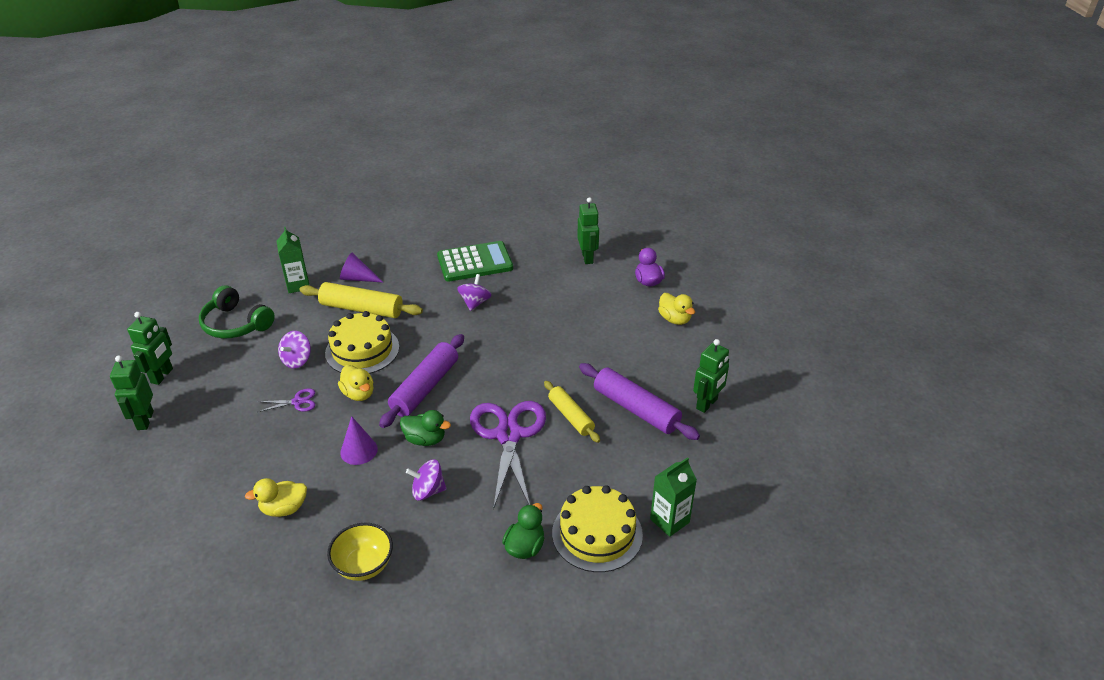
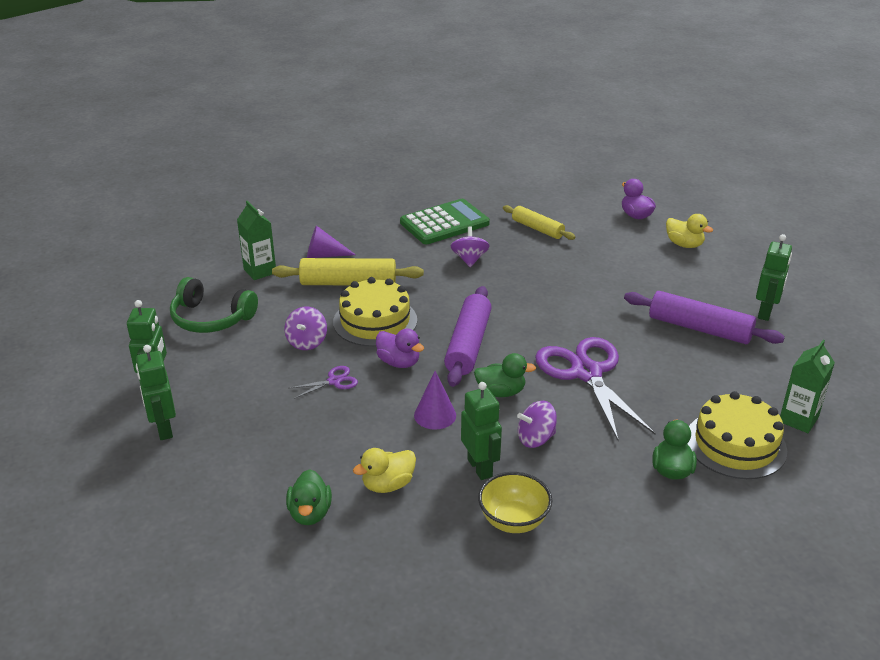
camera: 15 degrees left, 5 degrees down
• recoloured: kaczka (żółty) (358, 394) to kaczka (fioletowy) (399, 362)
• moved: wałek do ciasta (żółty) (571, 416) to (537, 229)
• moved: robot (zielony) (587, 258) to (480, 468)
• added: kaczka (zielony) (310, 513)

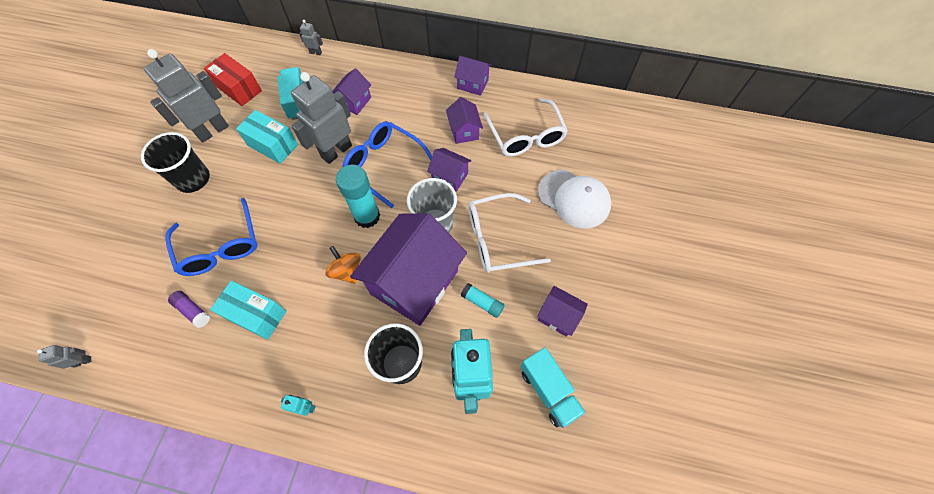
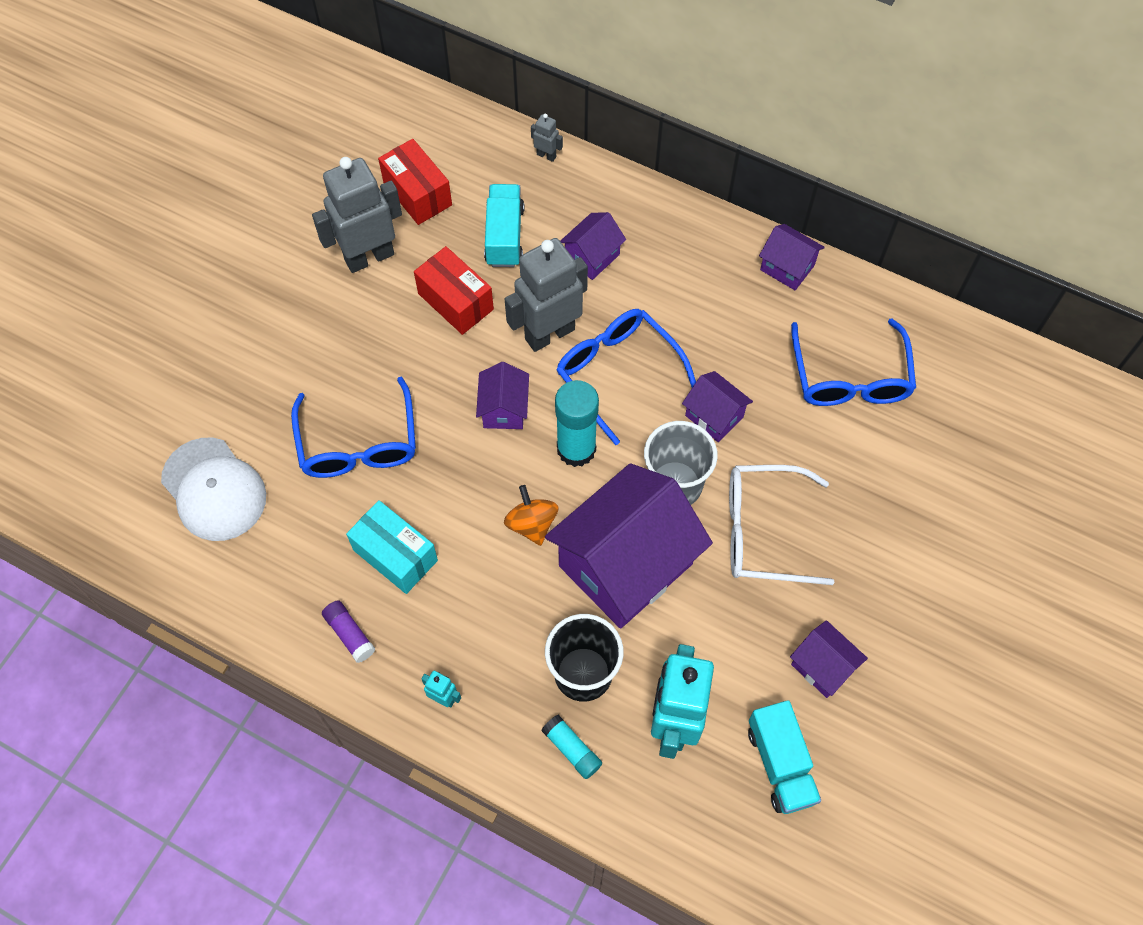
camera: 15 degrees right, 0 degrees up
• removed: robot (szary) (83, 361)
• removed: szklanka (czarny) (193, 179)
• moved: klej w sztyfcie (fioletowy) (193, 311) to (349, 634)
• recoloured: pudełko (turkusowy) (273, 145) to pudełko (czerwony) (455, 301)
• moved: domek (fioletowy) (464, 131) to (504, 409)
• moved: klej w sztyfcie (turkusowy) (482, 302) to (572, 749)
• recoloured: okulary (biały) (526, 136) to okulary (niebieski) (850, 377)
• moved: czapka (biały) (574, 199) to (214, 489)

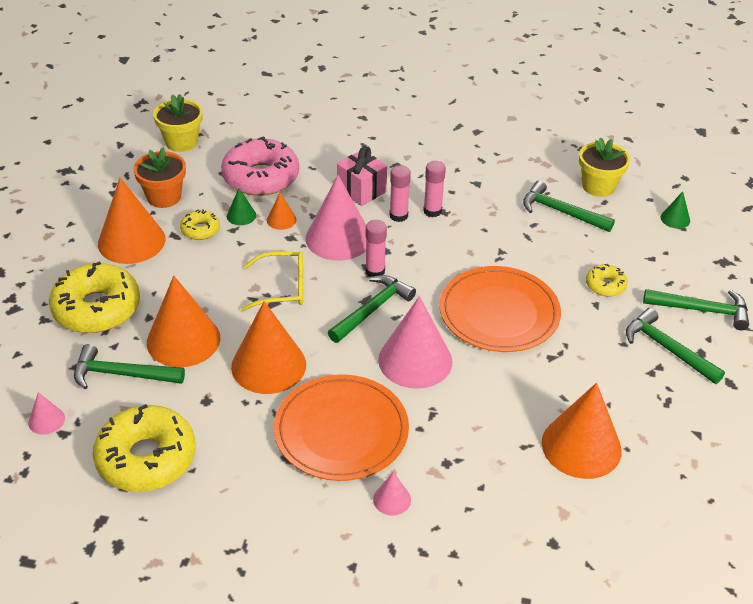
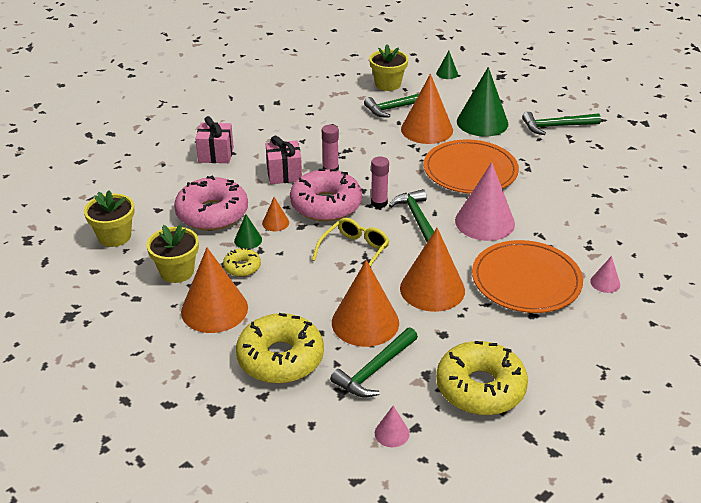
camera: 55 degrees left, 5 degrees down
• recoloured: doniczka (pomarańczowy) (164, 197) to doniczka (żółty) (177, 271)
• replaced: stożek (różowy) (338, 238) to donut (różowy) (326, 205)
• removed: klej w sztyfcie (różowy) (432, 211)
• moved: stożek (pomarańczowy) (581, 446) to (427, 129)
• replaced: donut (żółty) (605, 285) to stożek (zielony) (482, 122)
• removed: młotek (zielony) (702, 310)
• added: prezent (różowy) (216, 155)

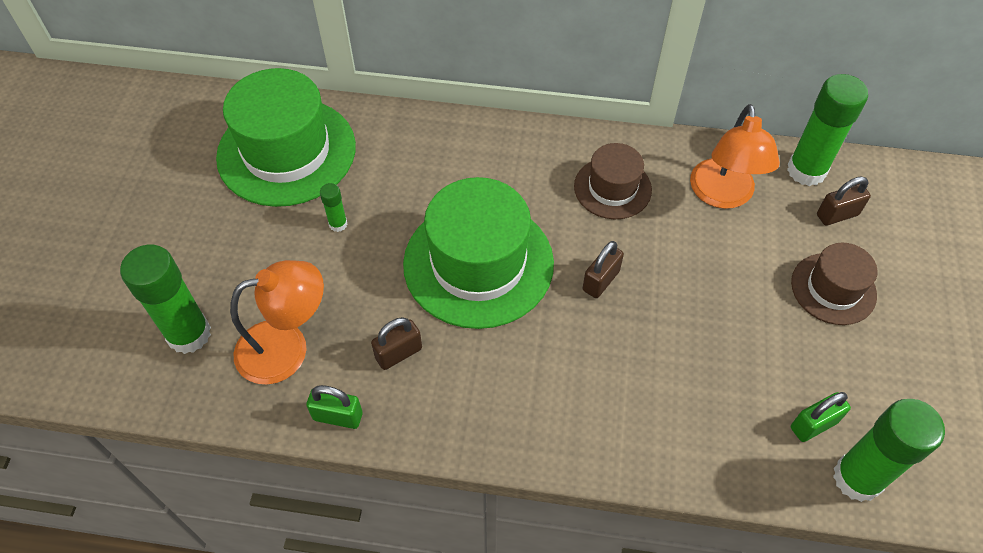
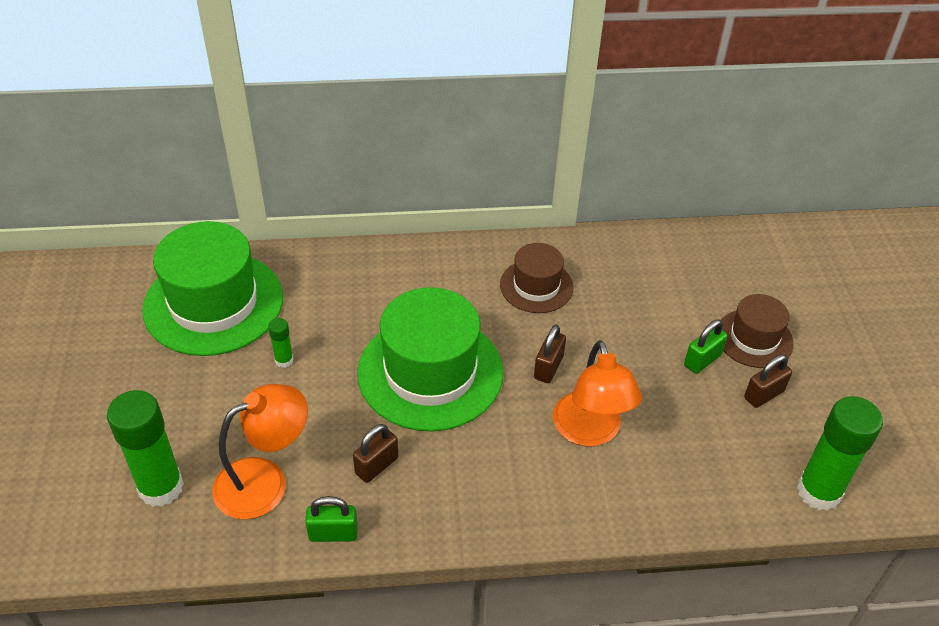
camera: 15 degrees left, 10 degrees down
• moved: lampka (pomarańczowy) (722, 195) to (590, 432)
• removed: klej w sztyfcie (zielony) (806, 170)
• moved: kłódka (zielony) (813, 425) to (702, 360)
• moved: kłódka (brązowy) (837, 215) to (763, 395)

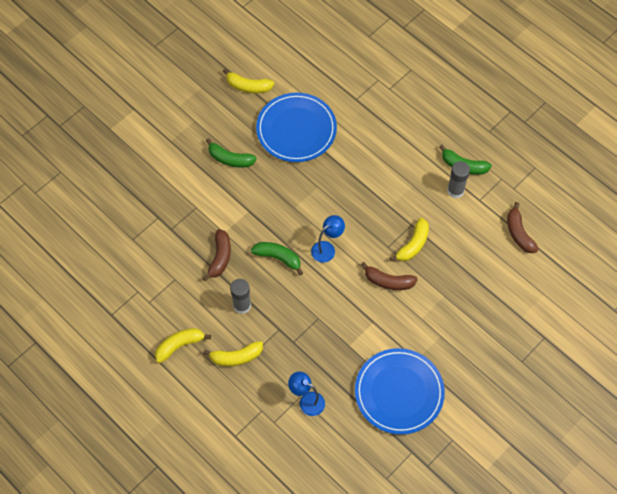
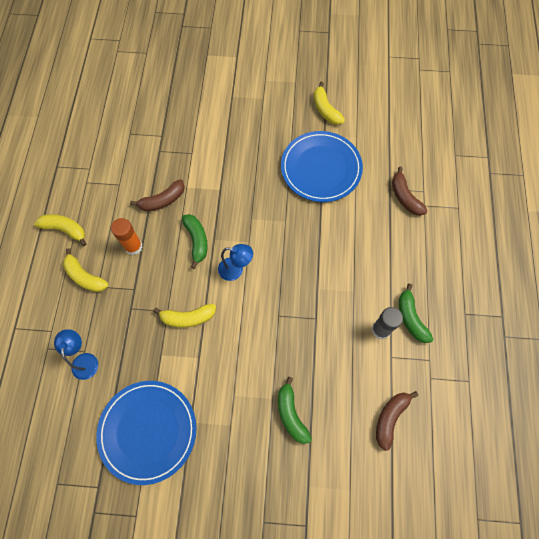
camera: 50 degrees right, 5 degrees up
• moved: banan (zielony) (230, 159) to (291, 414)
• recoloured: klej w sztyfcie (szary) (242, 305) to klej w sztyfcie (pomarańczowy) (133, 246)
• moved: banan (brązowy) (388, 281) to (404, 197)
• moved: banan (żółty) (413, 245) to (188, 318)

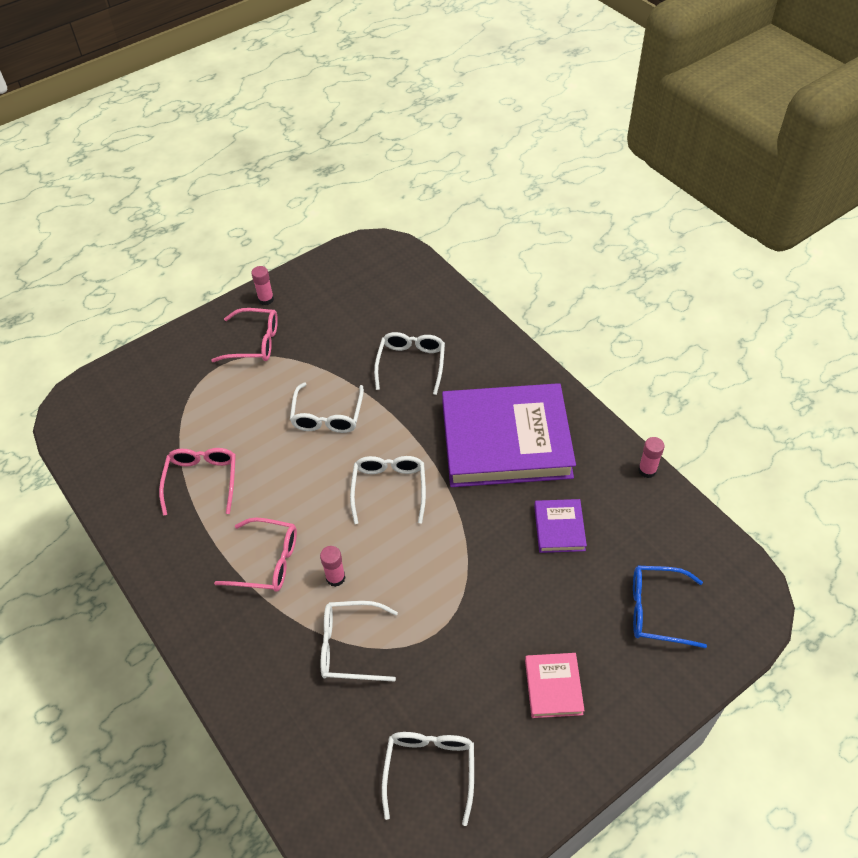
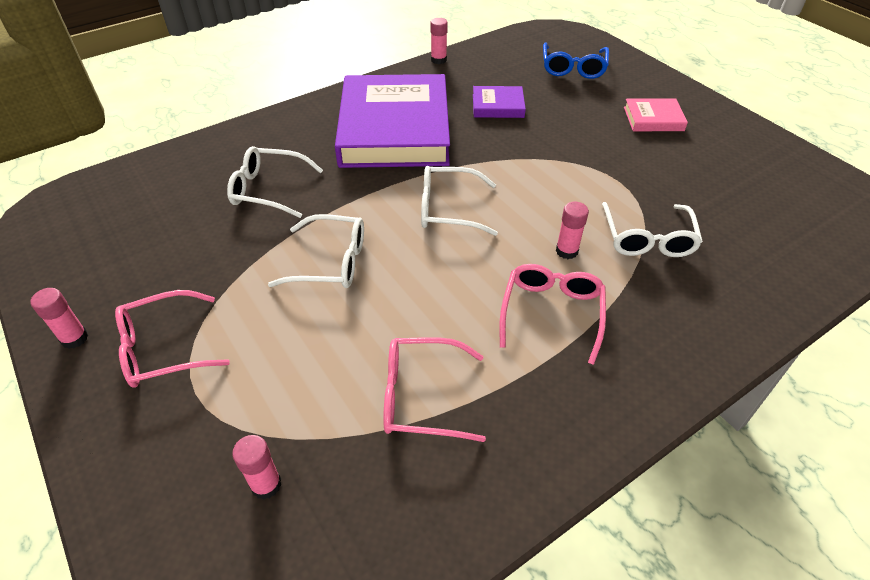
camera: 90 degrees left, 5 degrees down
• turned: okulary (różowy) (254, 342) = (163, 348) 120 degrees counterclockwise
• removed: okulary (biały) (430, 770)
• added: klej w sztyfcie (różowy) (266, 484)

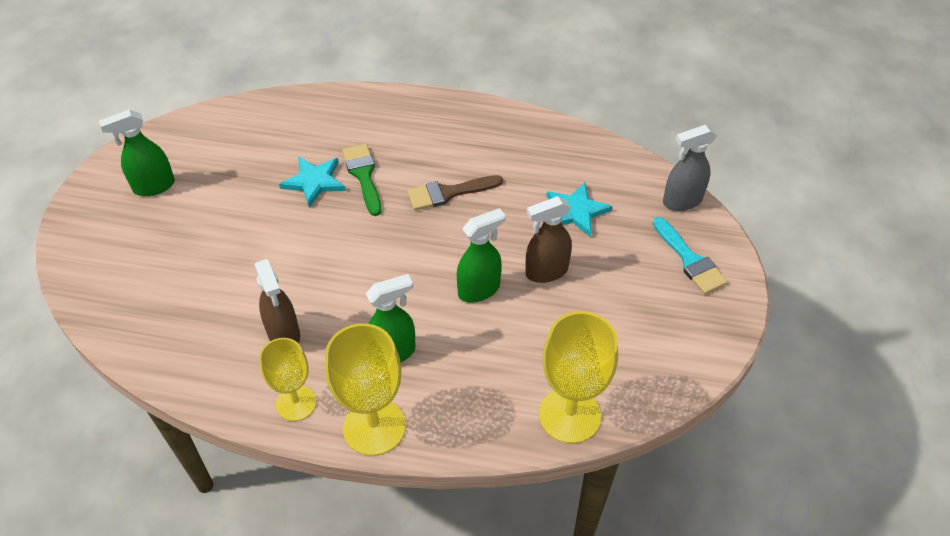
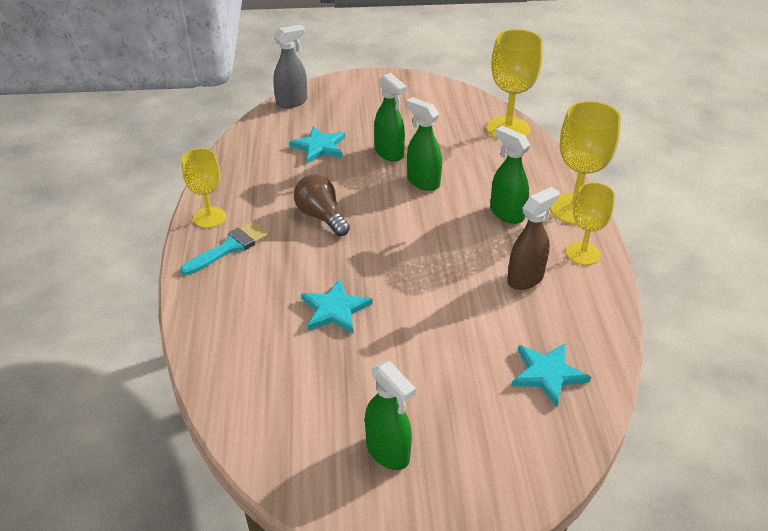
camera: 105 degrees left, 10 degrees down
• removed: pędzel (zielony) (363, 175)
• replaced: pędzel (brązowy) (448, 193) to żarówka (brązowy) (321, 216)
• recoloured: spryskiwacz (brązowy) (546, 271) to spryskiwacz (zielony) (389, 153)
• moved: pędzel (turkusowy) (690, 260) to (231, 247)
• turned: spryskiwacz (szary) (681, 201) = (292, 102) 90 degrees counterclockwise
• added: kielich (żółty) (209, 217)
• added: gwiazda (turkusowy) (547, 374)

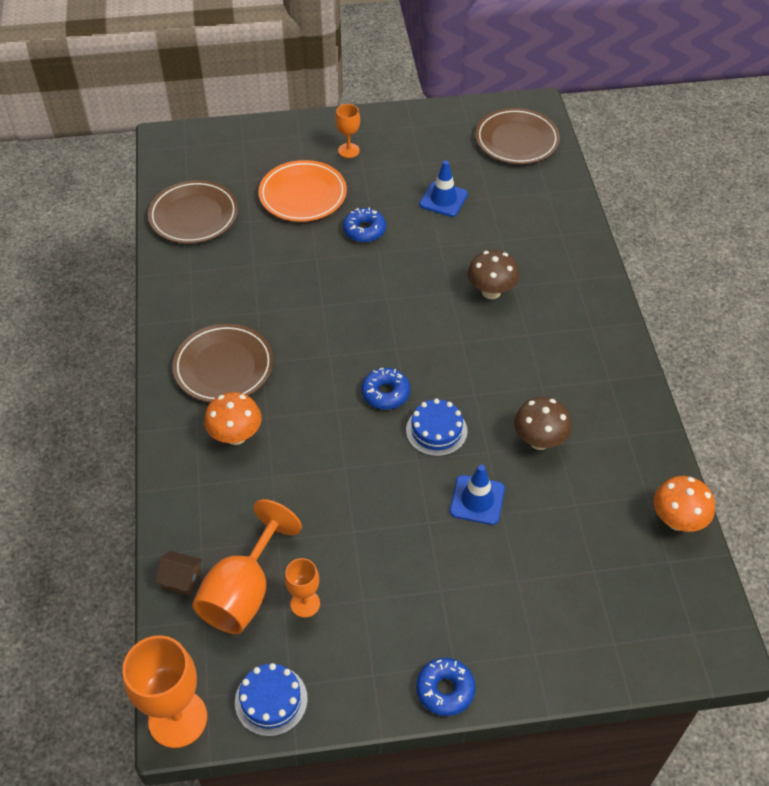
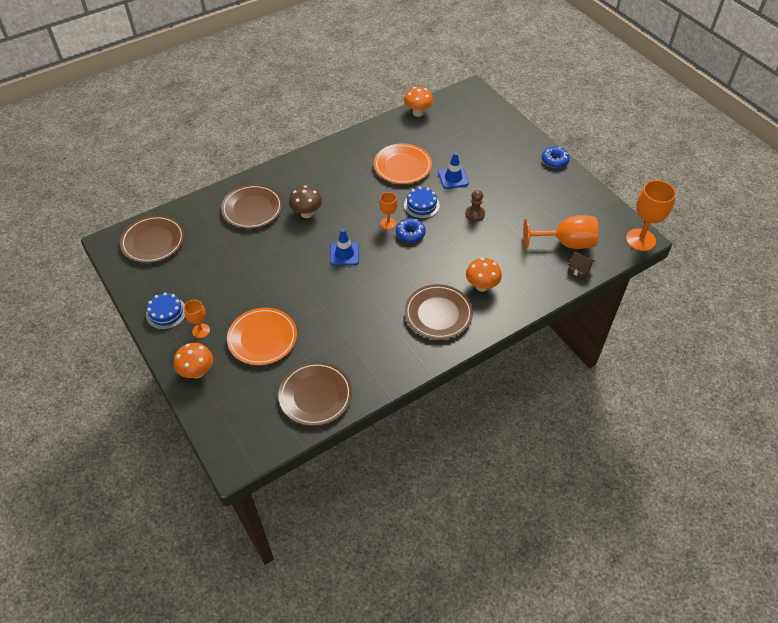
camera: 115 degrees left, 0 degrees up
• turned: domek (brązowy) (181, 579) = (579, 270) 45 degrees counterclockwise
• moved: tort (niebieski) (271, 700) to (166, 313)
• moved: kielich (pomarańczowy) (305, 603) to (388, 223)
• removed: donut (niebieski) (364, 230)
• moved: pachołek (niebieski) (443, 199) to (344, 254)
• replaced: grzyb (brązowy) (539, 441) to talerz (pomarańczowy) (402, 166)
• added: grzyb (pomarańczowy) (197, 372)
• added: talerz (brązowy) (252, 209)
• added: pionek (brązowy) (475, 214)

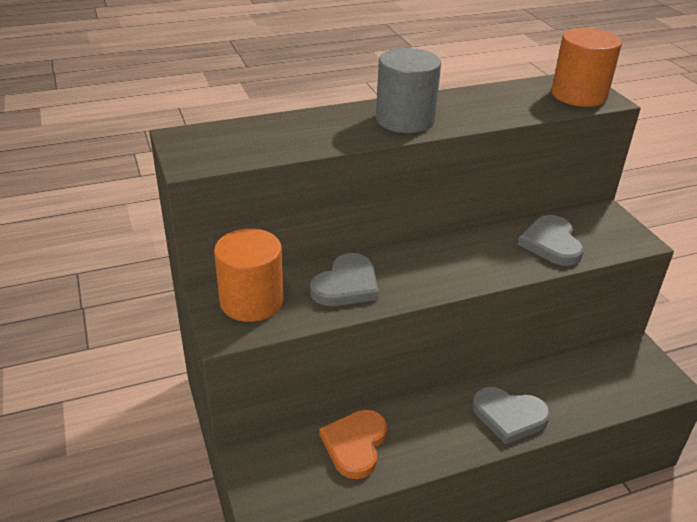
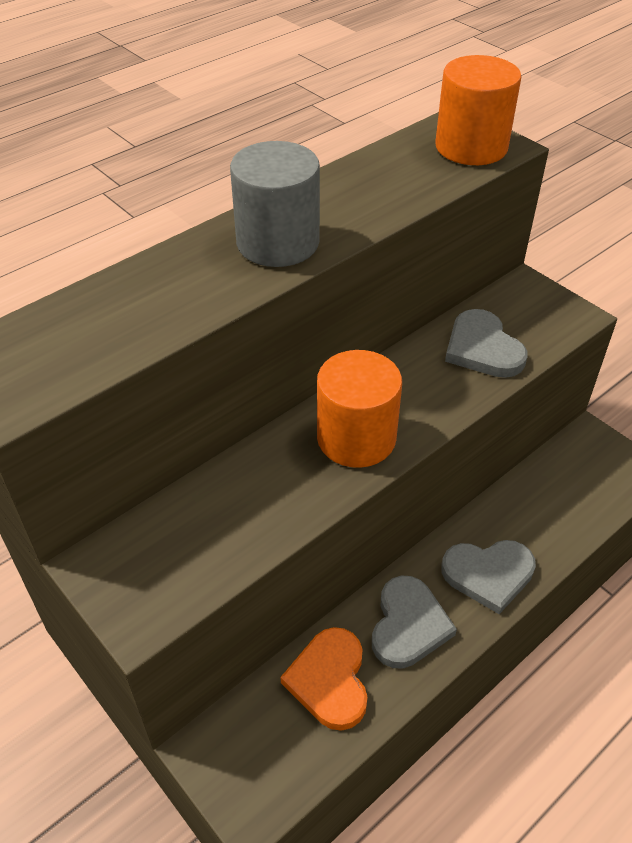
camera: 20 degrees left, 10 degrees up
• moved: walec (pomarańczowy) (251, 301) to (356, 438)
• moved: serce (szary) (346, 285) to (408, 625)

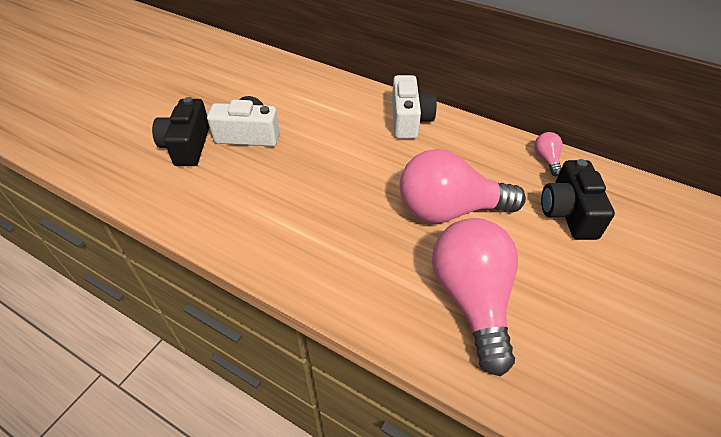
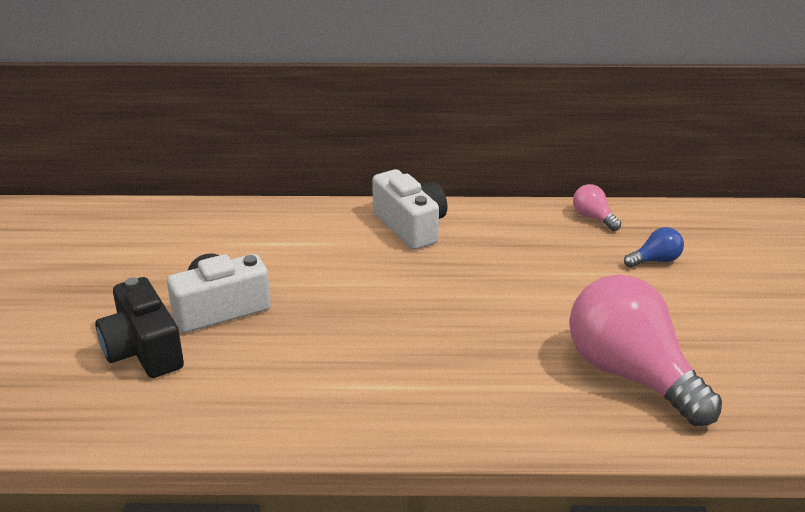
camera: 30 degrees left, 15 degrees down
• removed: żarówka (różowy) (449, 210)
• replaced: aparat fotograficzny (czarny) (568, 213) to żarówka (niebieski) (655, 260)

